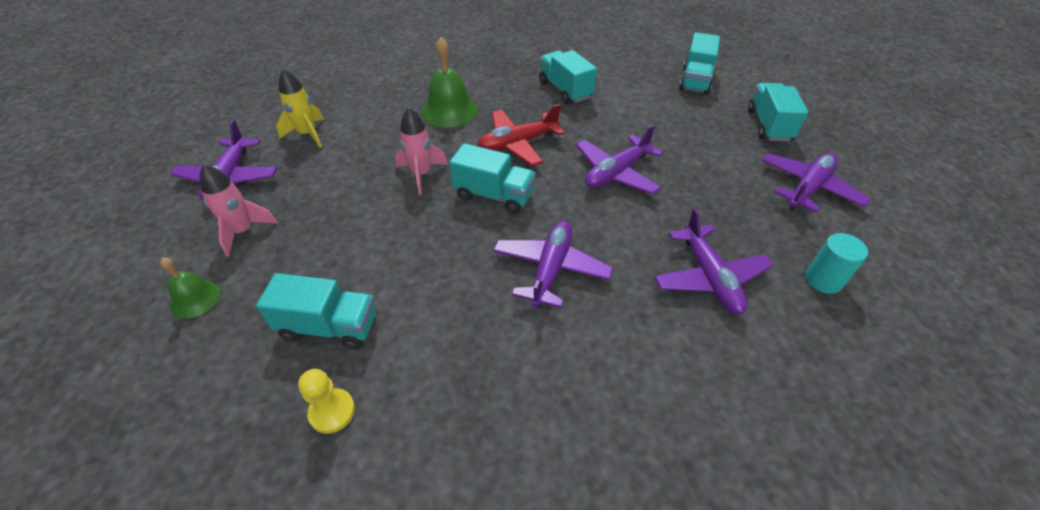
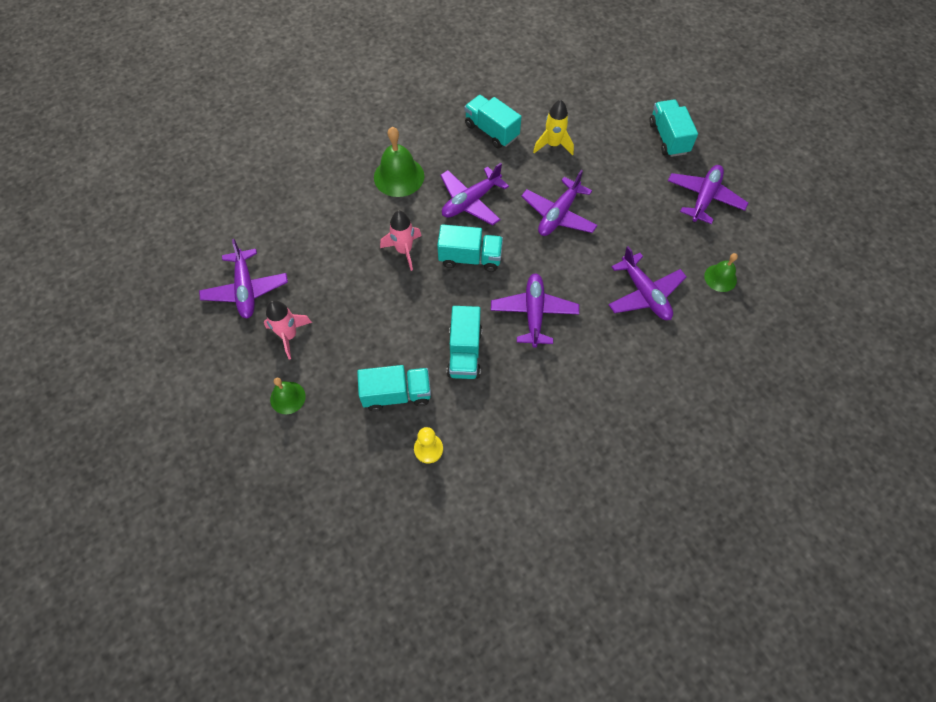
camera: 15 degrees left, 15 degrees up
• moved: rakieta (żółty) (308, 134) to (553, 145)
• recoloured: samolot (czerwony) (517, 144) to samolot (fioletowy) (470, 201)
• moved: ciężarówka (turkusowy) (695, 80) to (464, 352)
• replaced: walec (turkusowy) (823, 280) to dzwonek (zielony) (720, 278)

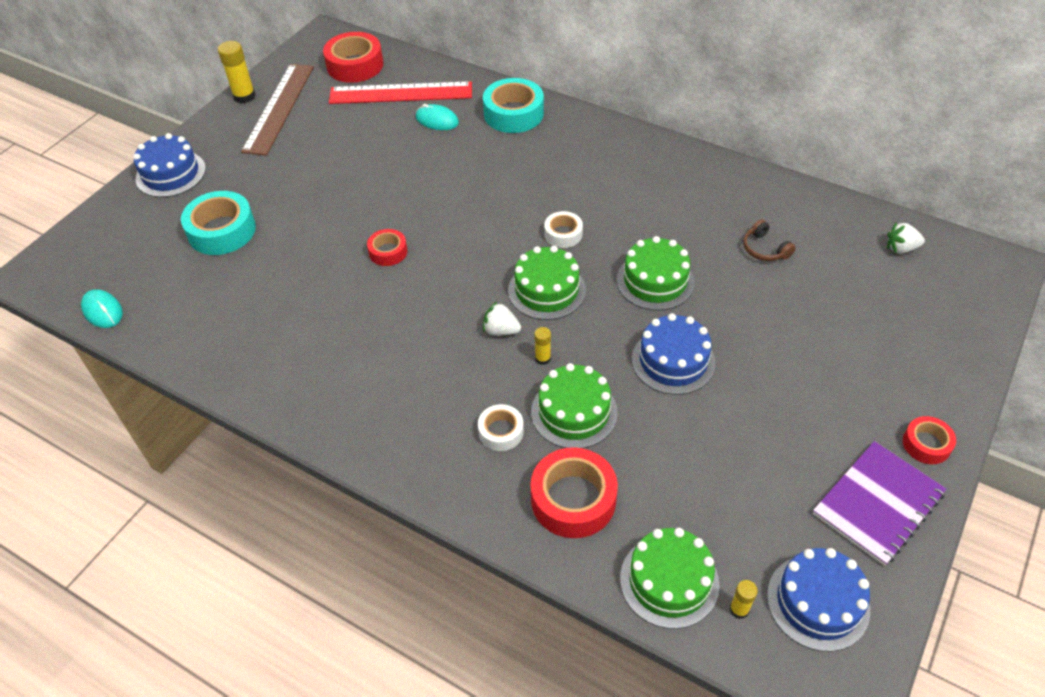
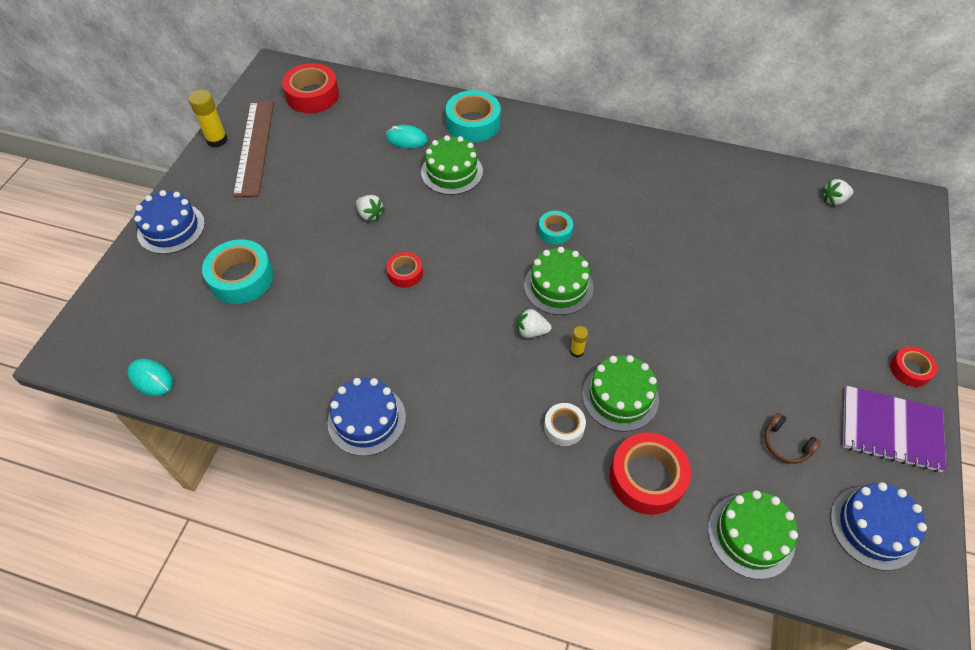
camera: 15 degrees left, 5 degrees up
• removed: linijka (czerwony) (401, 93)
• recoloured: taśma klejąca (biały) (563, 234) to taśma klejąca (turkusowy) (555, 231)
• moved: tort (zielony) (655, 281) to (452, 172)
• moved: tort (niebieski) (673, 361) to (366, 419)
• removed: klej w sztyfcie (żółty) (739, 609)
• moved: słuchawki (brązowy) (765, 249) to (786, 444)
• turned: zeszyt (fioletowy) (878, 504) = (891, 430) 75 degrees clockwise
• added: truskawka (biały) (370, 214)

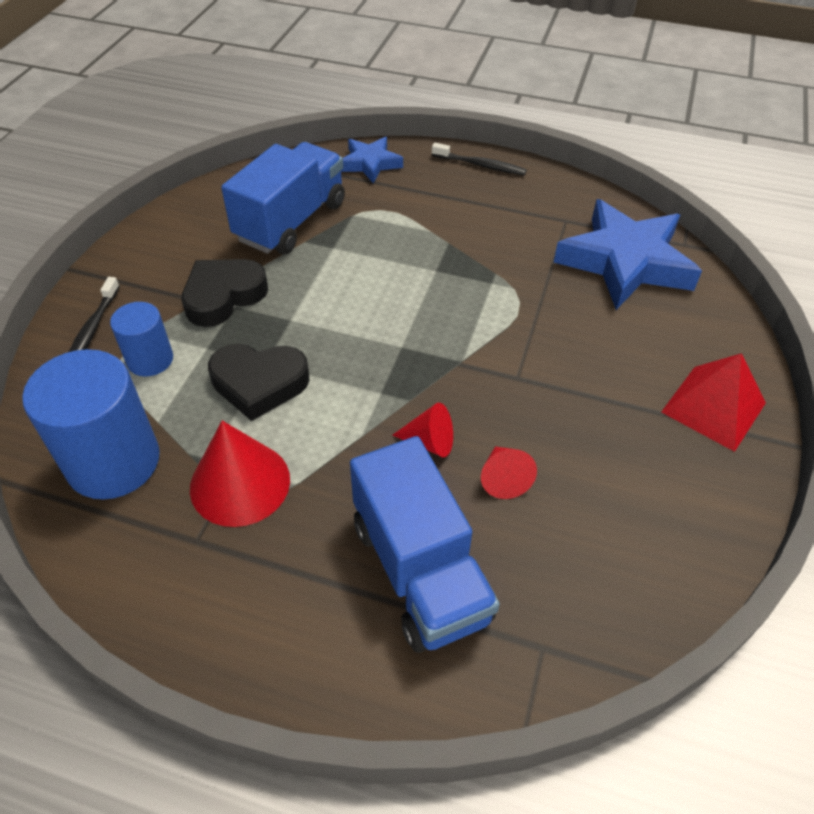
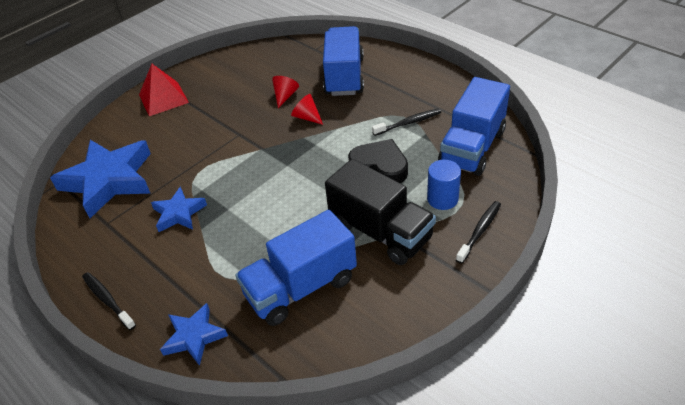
camera: 150 degrees left, 5 degrees down
• replaced: walec (niebieski) (113, 461) to ciężarówka (niebieski) (472, 147)
• replaced: serce (czarny) (223, 296) to ciężarówka (czarny) (381, 232)
• replaced: stożek (czerwony) (240, 483) to szczoteczka do zębów (czarny) (408, 123)
• added: gwiazda (niebieski) (179, 213)

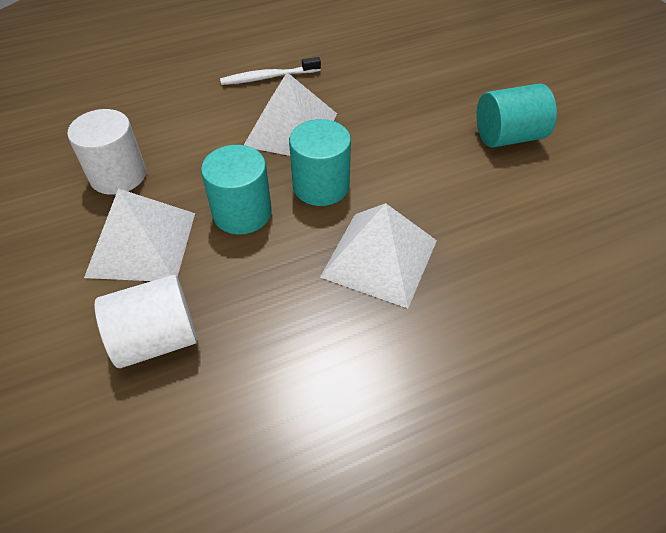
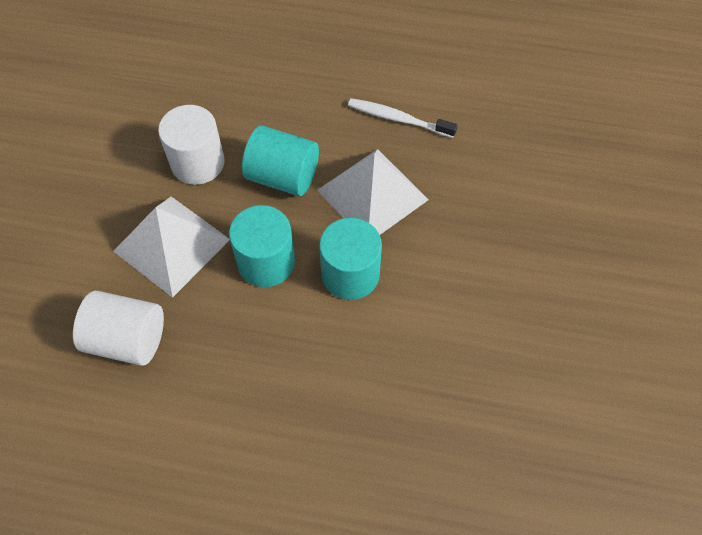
camera: 35 degrees right, 10 degrees up
• removed: piramida (biały) (379, 258)
• moved: walec (turkusowy) (508, 137) to (283, 176)

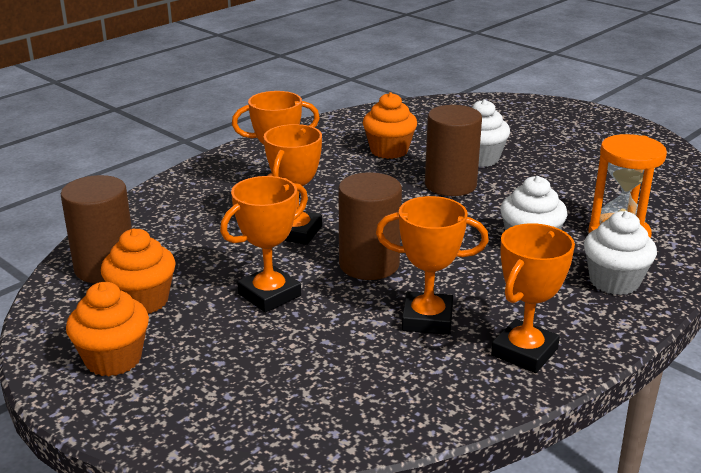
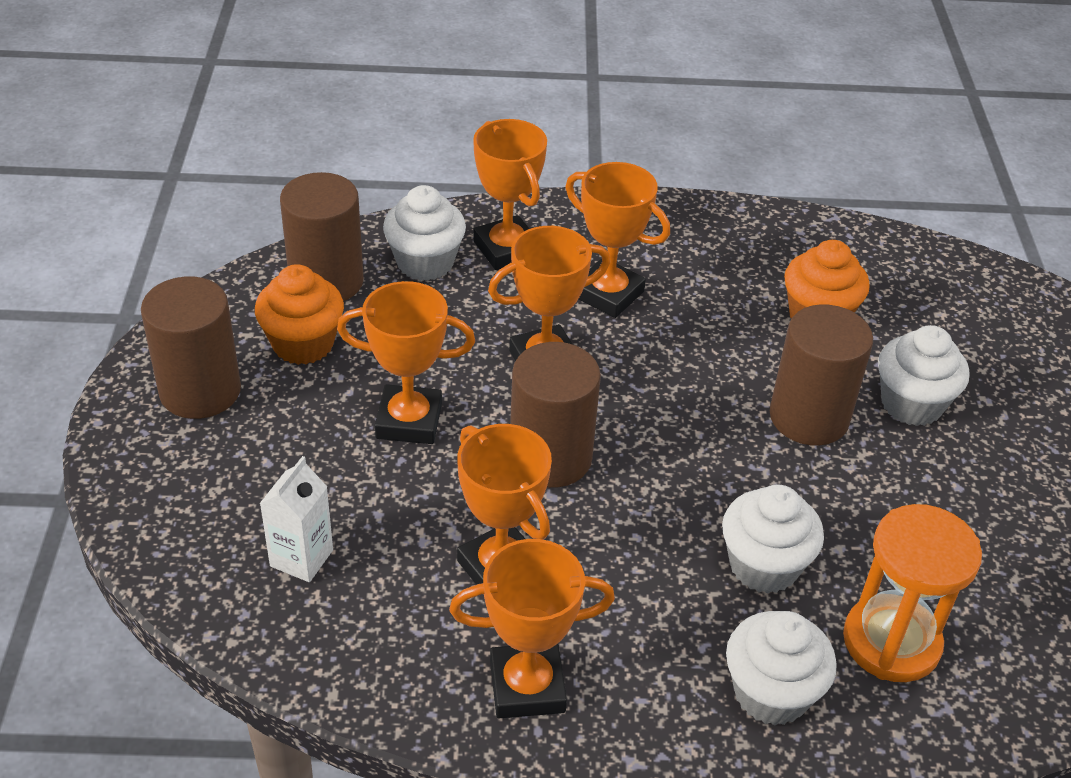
camera: 45 degrees right, 15 degrees up
• replaced: muffinka (pomarańczowy) (113, 359) to walec (brązowy) (200, 391)
• added: karton mleka (biały) (301, 558)
• added: muffinka (biały) (425, 262)
• added: puchar (pomarańczowy) (506, 249)

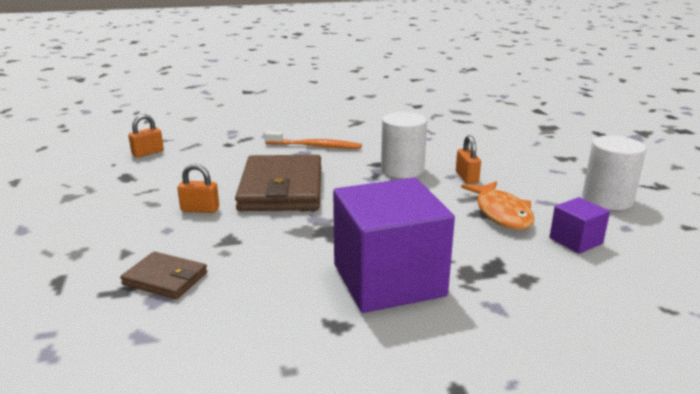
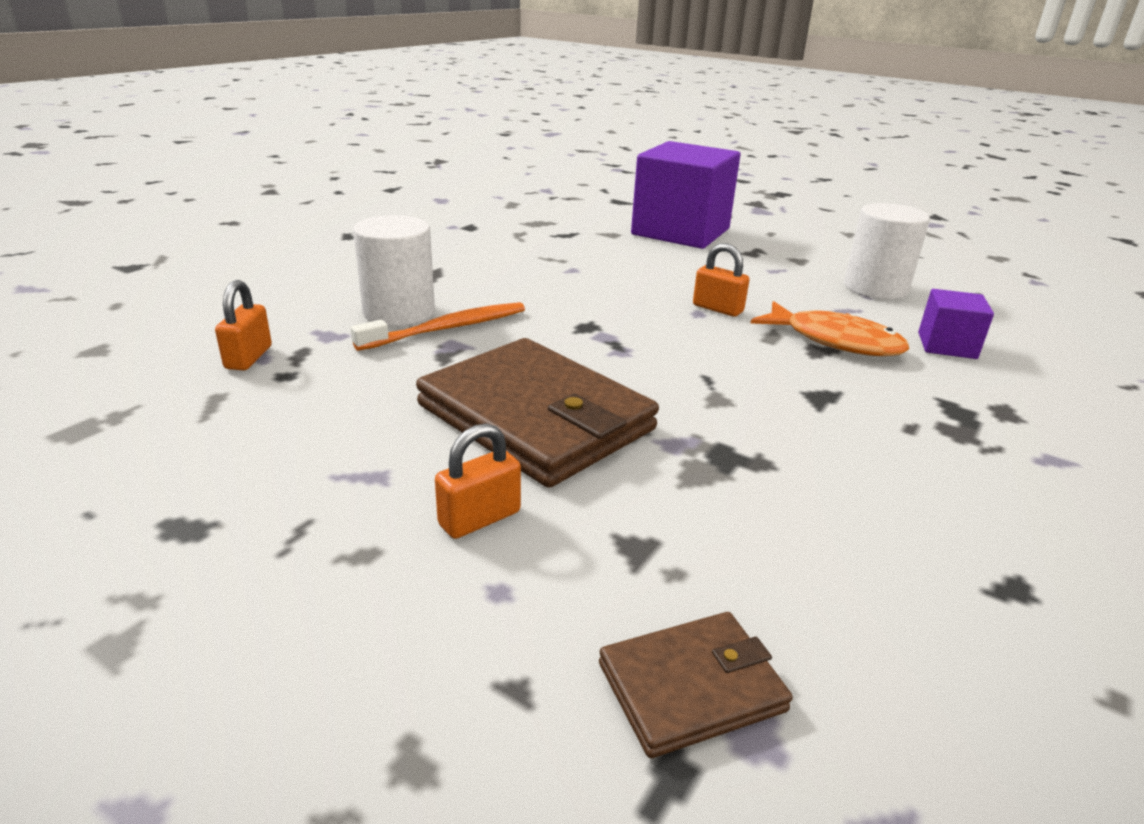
camera: 45 degrees left, 5 degrees up
• moved: kłódka (pomarańczowy) (148, 153) to (249, 357)
• moved: sześcian (fioletowy) (388, 280) to (680, 232)
• moved: walec (biały) (402, 169) to (399, 312)

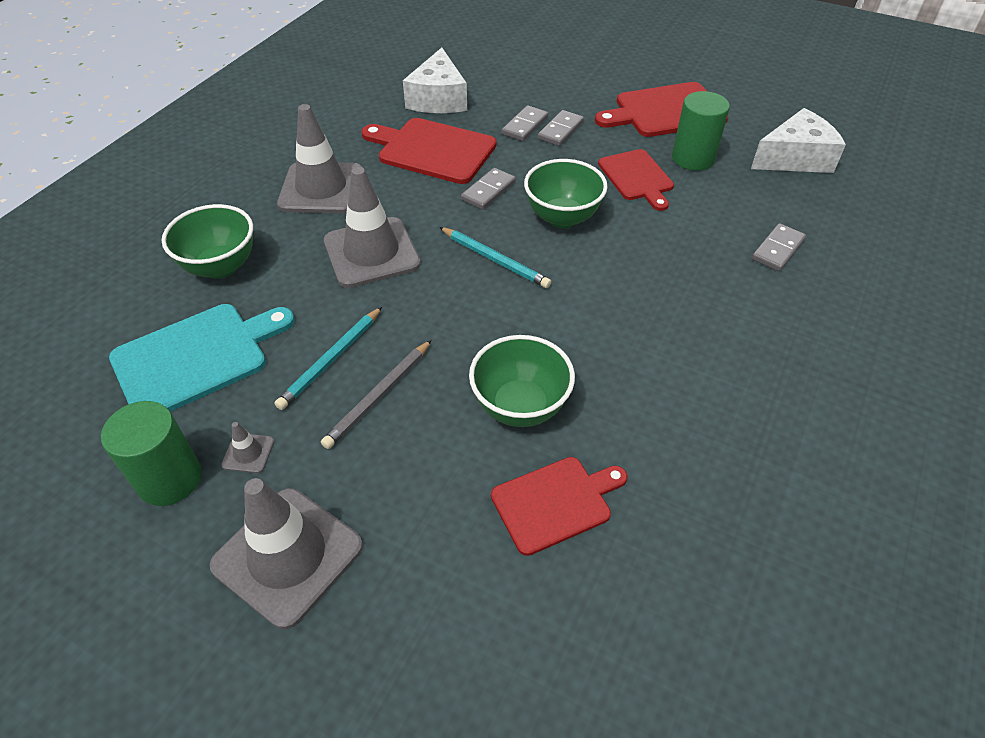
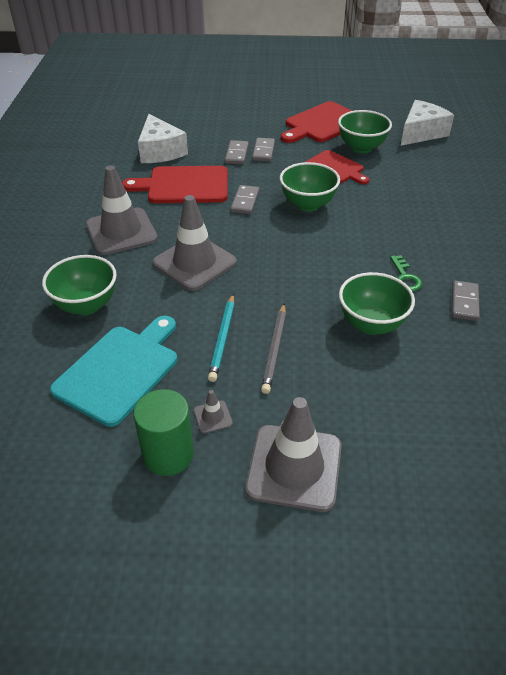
camera: 25 degrees left, 5 degrees down
• removed: ołówek (turkusowy) (494, 259)
• removed: deska do krojenia (czerwony) (556, 502)
• replaced: walec (zielony) (693, 158) to miska (zielony) (361, 148)
• moved: kostka domina (szary) (778, 250) to (464, 302)
• added: klucz (zielony) (405, 278)

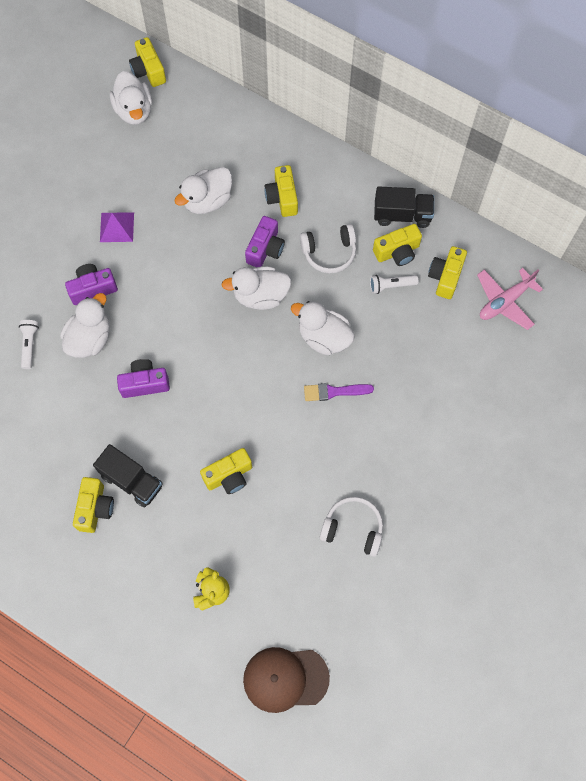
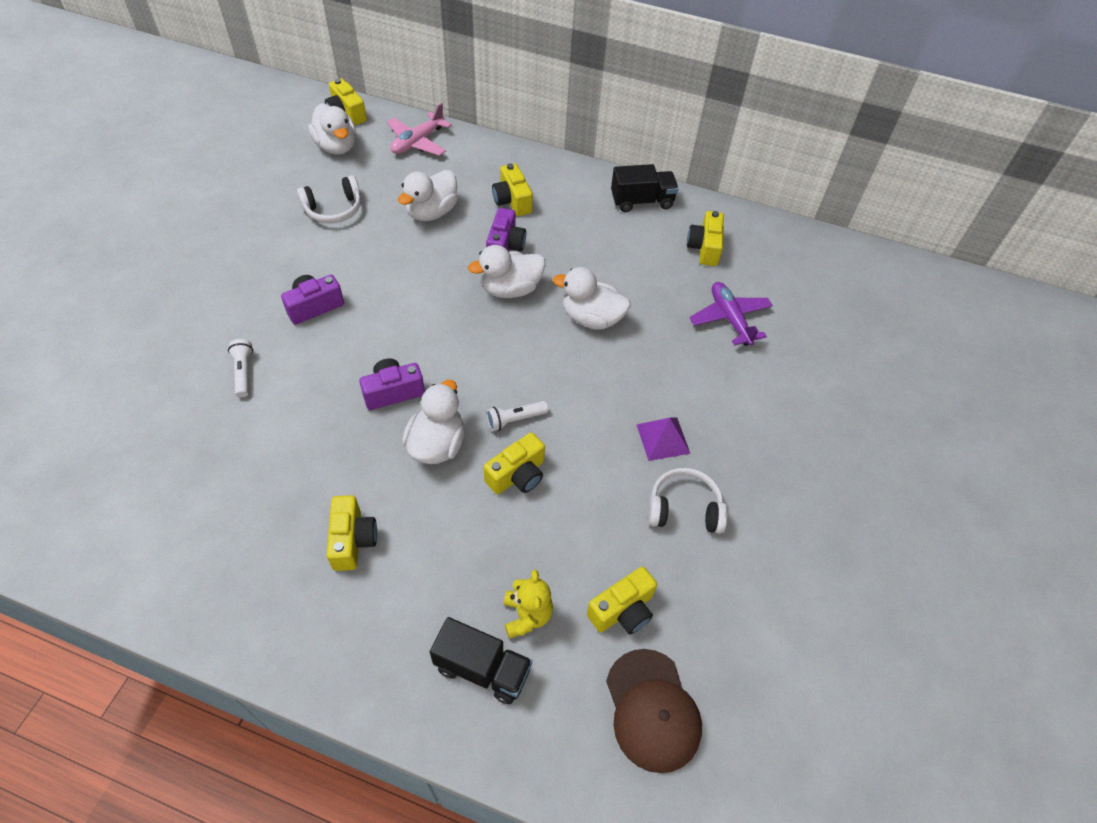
camera: 15 degrees left, 15 degrees down
• moved: kaczka (biały) (90, 338) to (437, 444)
• moved: ciężarówka (czarny) (132, 480) to (482, 668)
• moved: piramida (fioletowy) (117, 227) to (663, 438)
• turned: czapka (brązowy) (285, 678) = (652, 710) 90 degrees counterclockwise
• moved: słuchawki (biały) (329, 253) to (334, 209)
• removed: pędzel (fioletowy) (334, 392)
• moved: latarka (biały) (391, 286) to (515, 420)
• moved: aparat fotograficzny (żółty) (397, 252) to (623, 610)
• moved: samolot (różowy) (505, 301) to (417, 142)
• added: samolot (fioletowy) (729, 319)

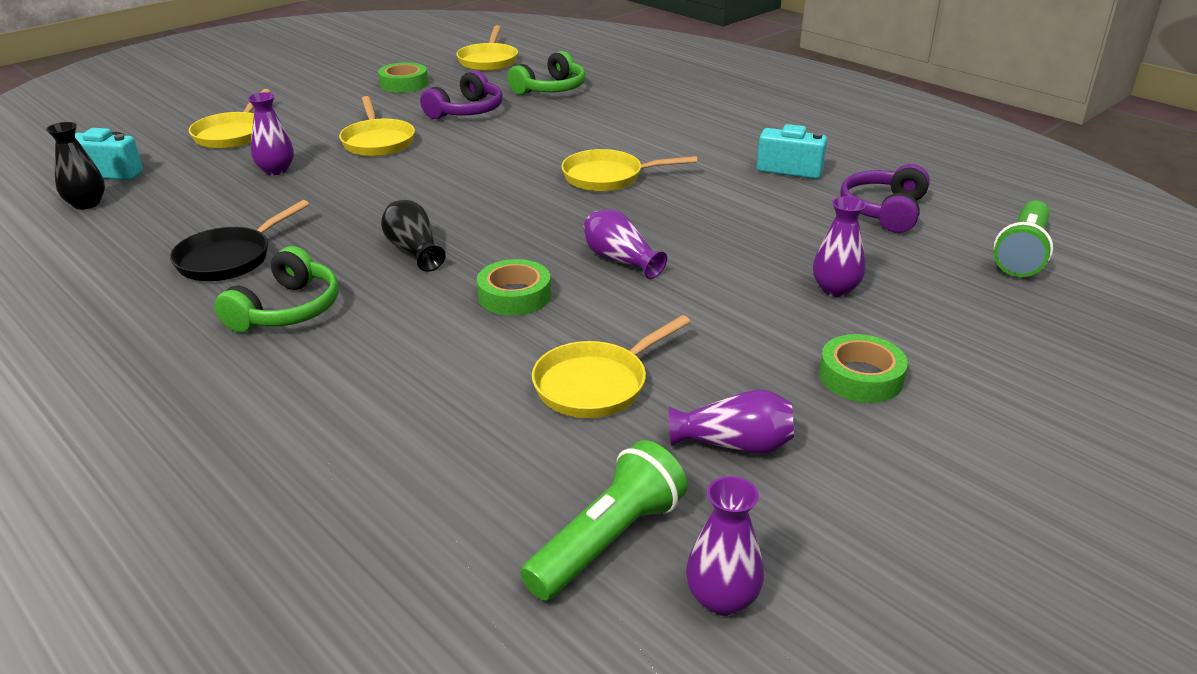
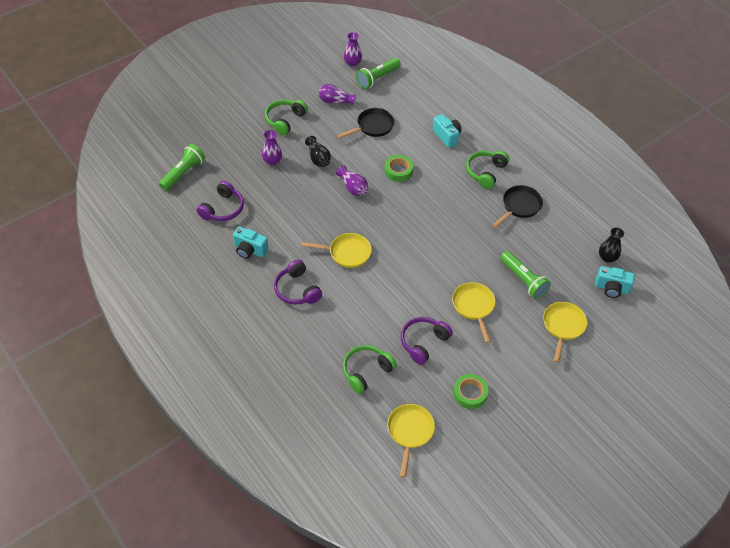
camera: 175 degrees left, 20 degrees up
• replaced: wazon (fioletowy) (276, 170) to latarka (zielony) (523, 280)
• moved: wazon (czarny) (414, 250) to (318, 158)
• recoloured: patelnia (żółty) (596, 384) to patelnia (czarny) (373, 126)
• replaced: taśma klejąca (zielony) (861, 377) to słuchawki (zielony) (285, 120)
• added: słuchawki (fioletowy) (297, 290)
• added: aparat fotograficzny (turkusowy) (447, 136)

